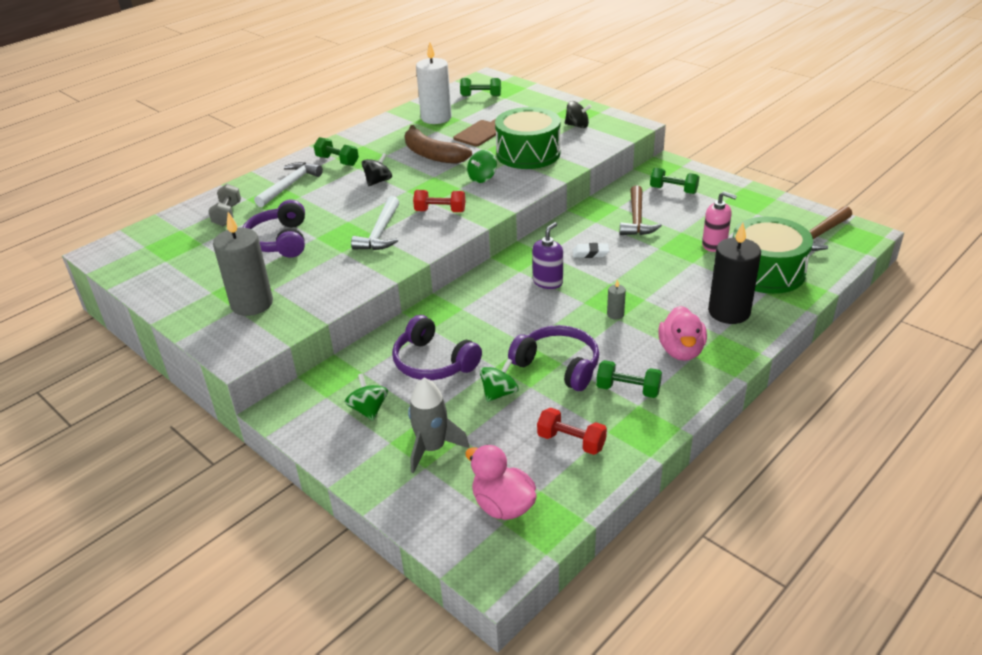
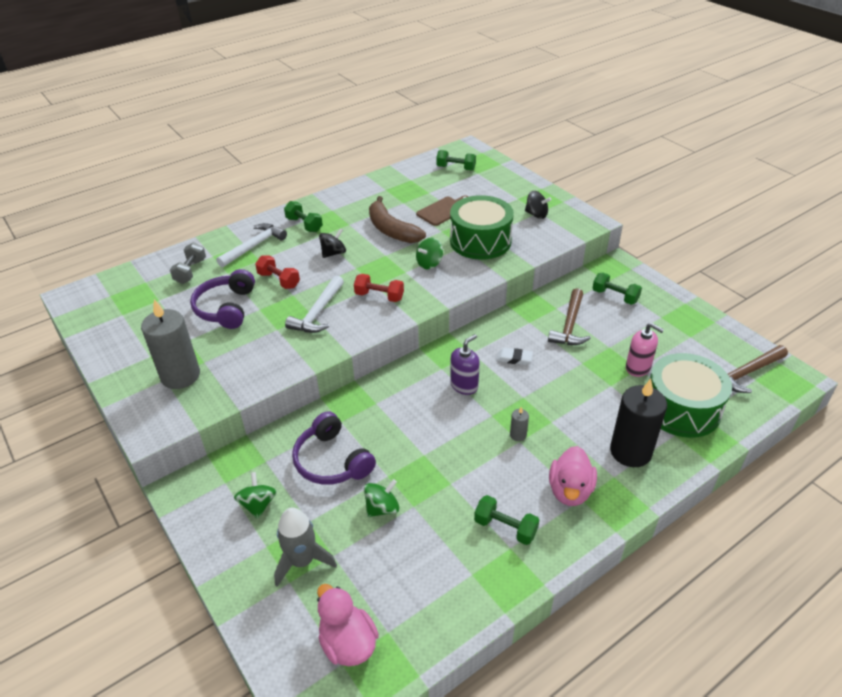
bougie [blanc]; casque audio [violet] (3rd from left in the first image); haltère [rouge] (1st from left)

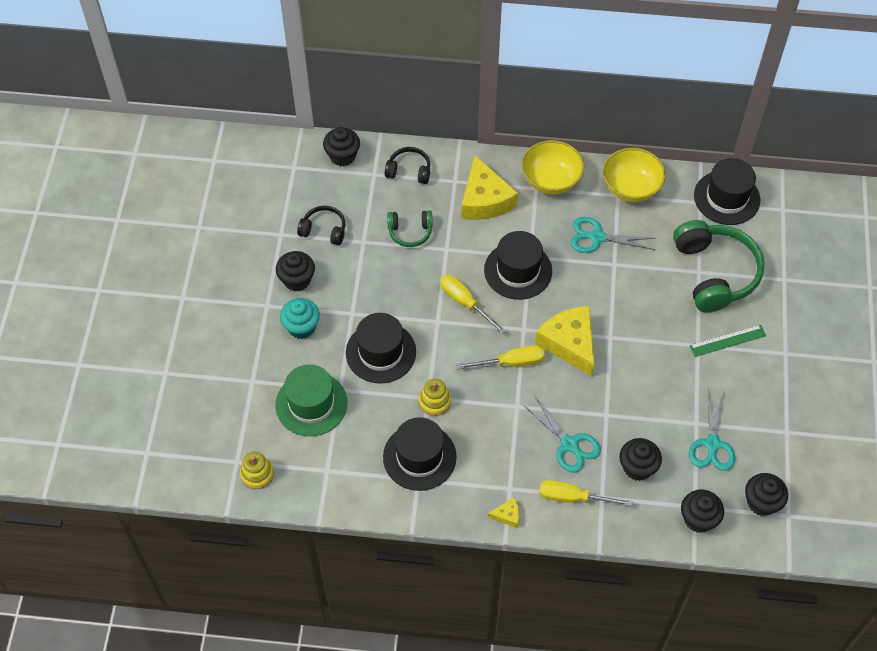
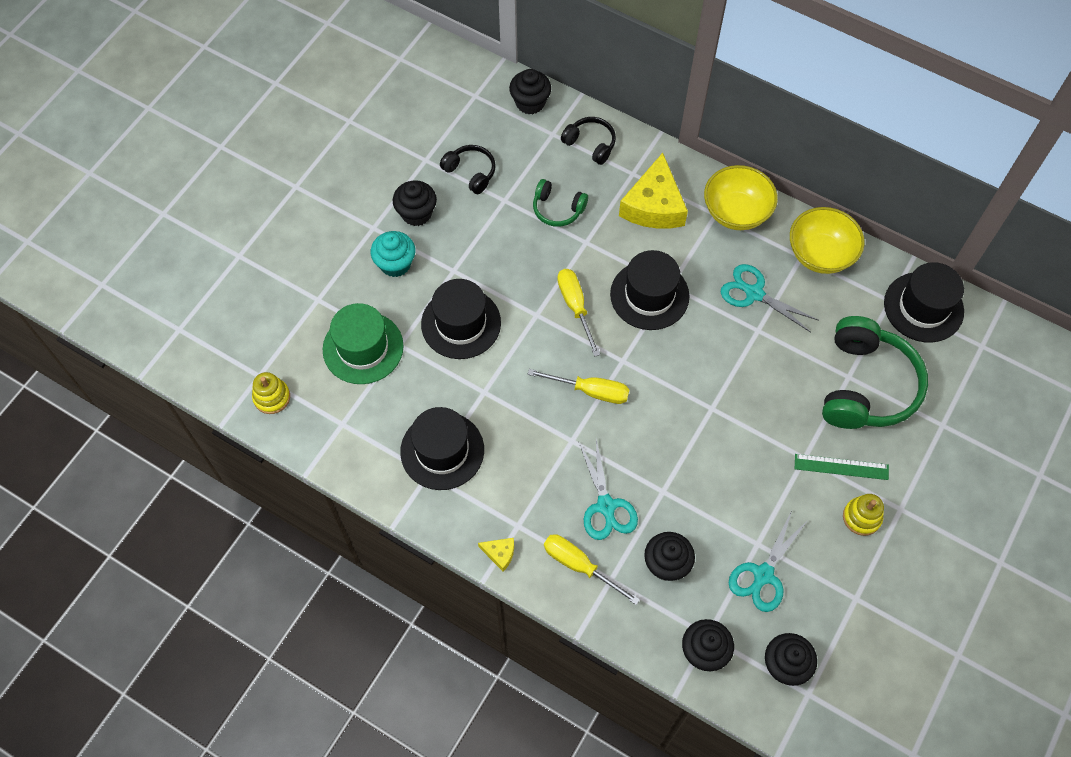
fromage [jaune] (3rd from left in the first image); jouet à empiler [jaune] (2nd from left)

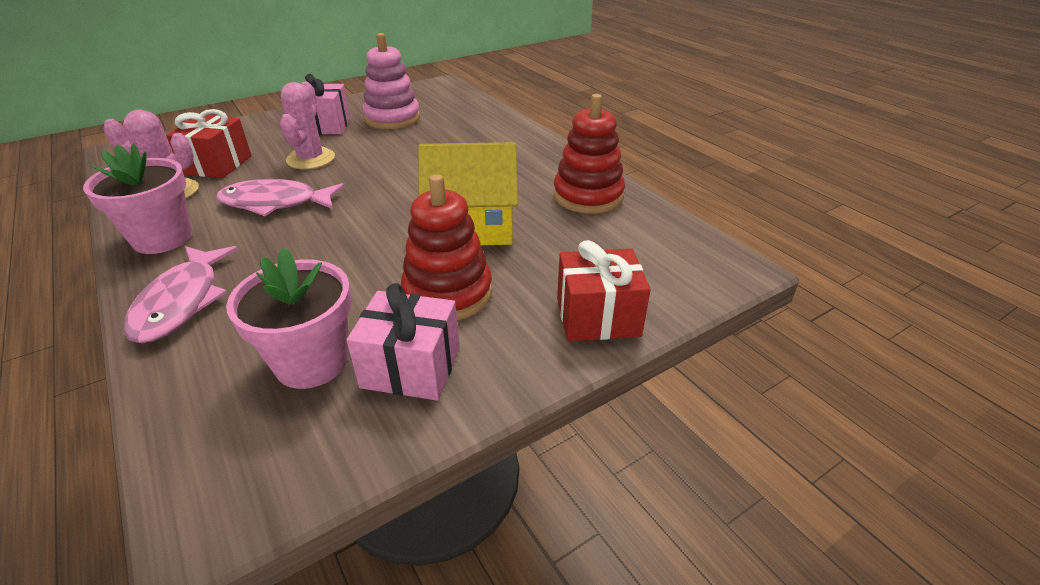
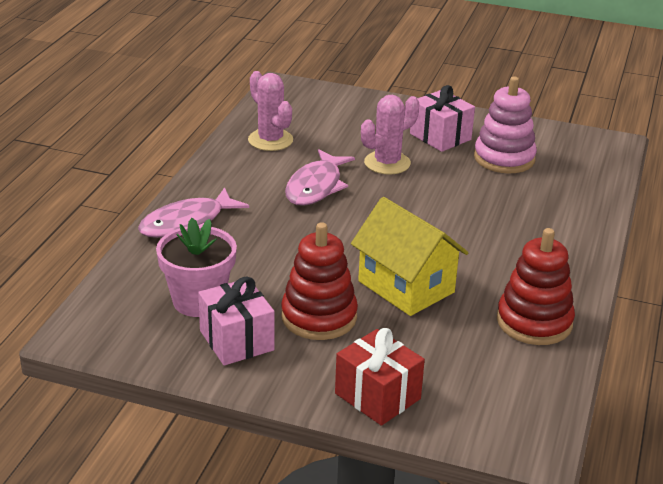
cadeau [rouge] (1st from left in the first image); pot de fleurs [rose] (1st from left in the first image); poisson [rose] (2nd from left)

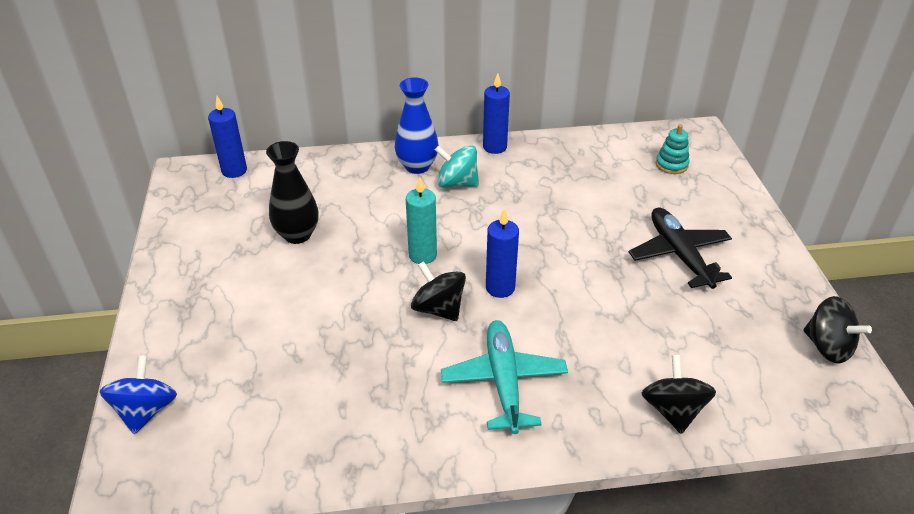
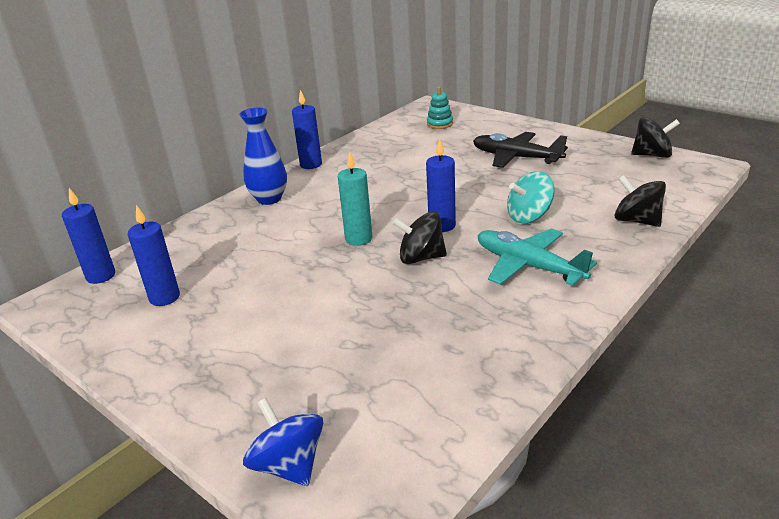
vase [noir]; toupie [turquoise]; bougie [bleu] (2nd from left)

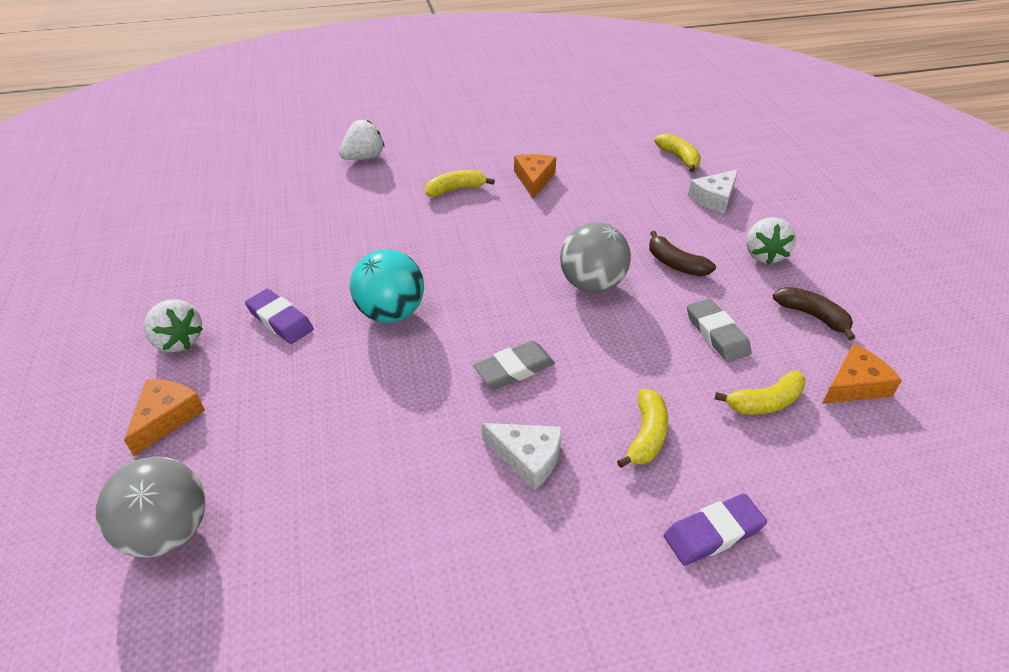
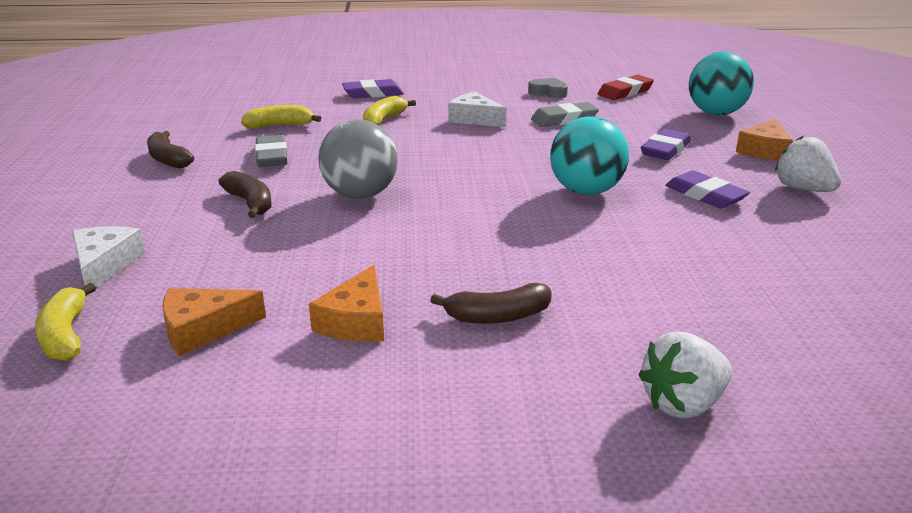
fromage [blanc] (1st from left); banane [marron] (3rd from left); fraise [blanc] (3rd from left in the first image); gomme [gris] (2nd from left); fromage [orange] (1st from left); balle [turquoise] (2nd from left); gomme [rouge]; cœur [gris]; gomme [violet] (2nd from left)

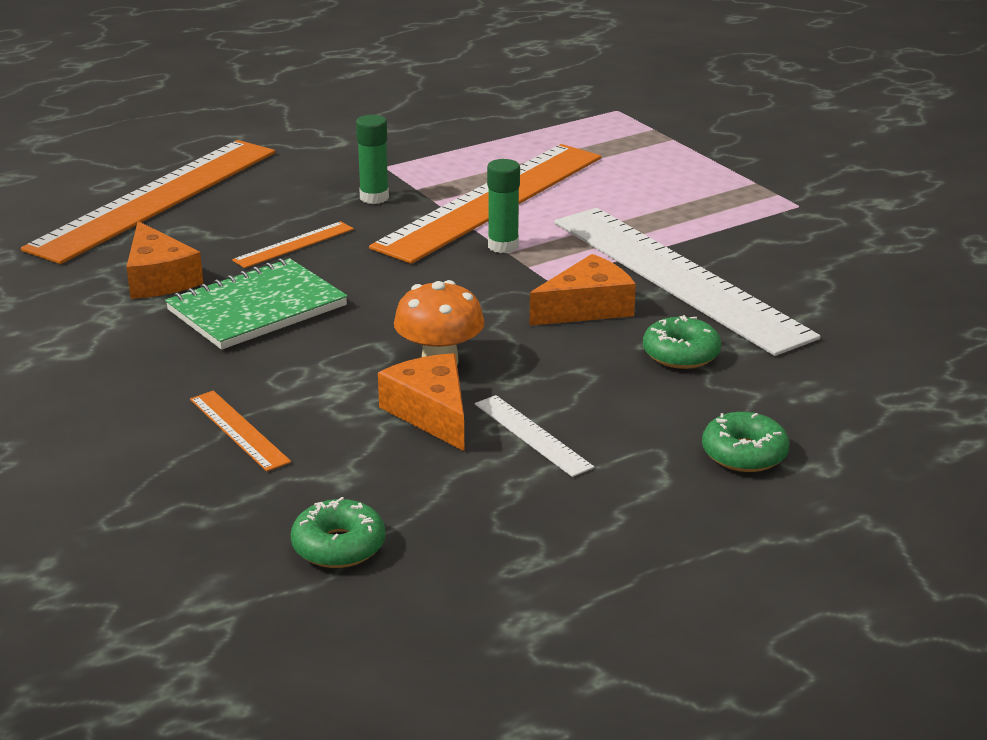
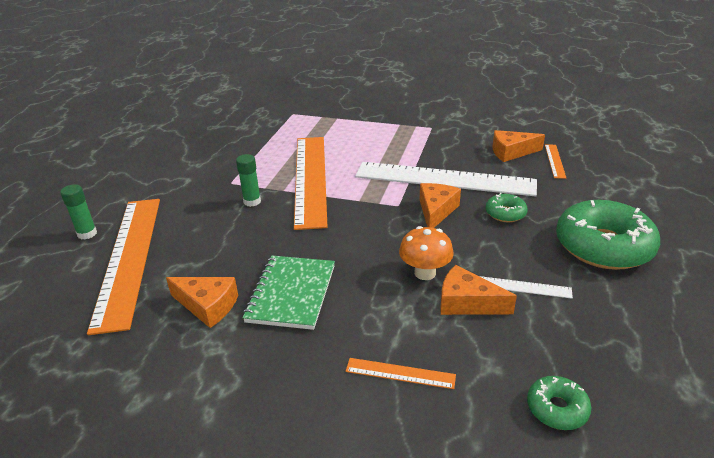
bâton de colle [vert] (1st from left); règle [orange] (4th from left); beignet [vert] (3rd from left); fromage [orange] (4th from left)

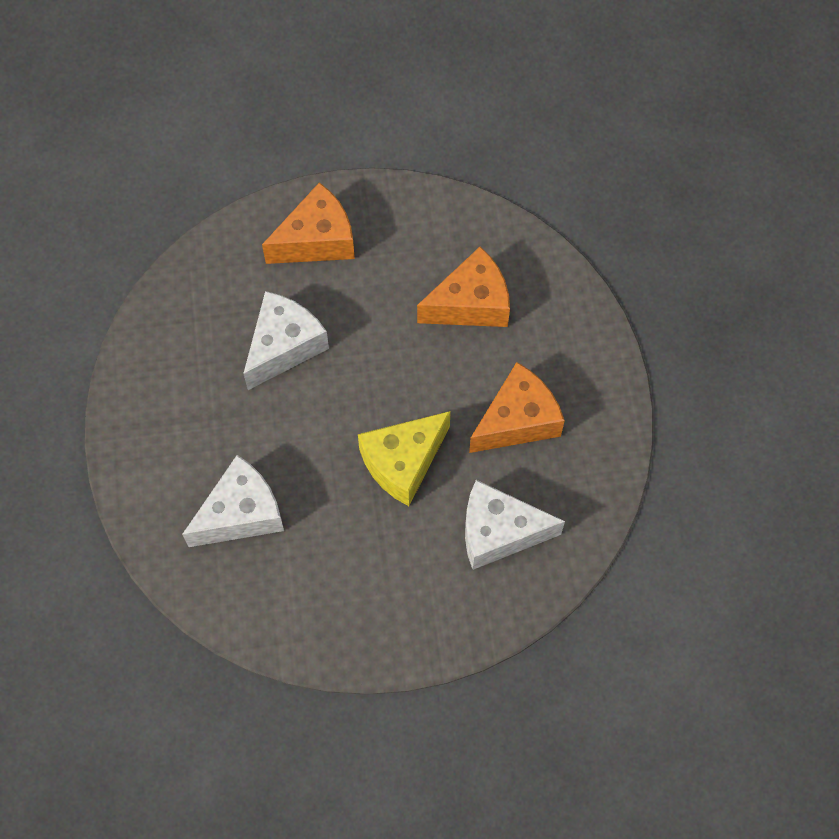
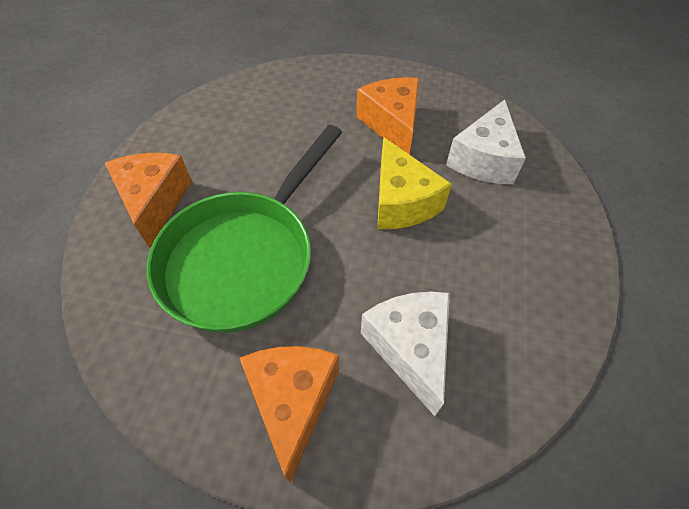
fromage [orange] (2nd from left); poêle [vert]

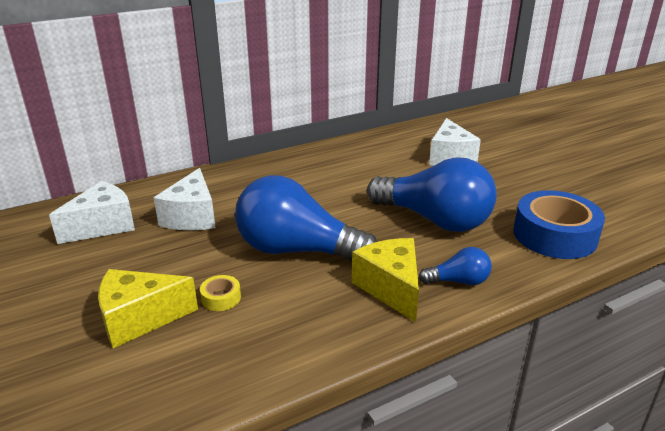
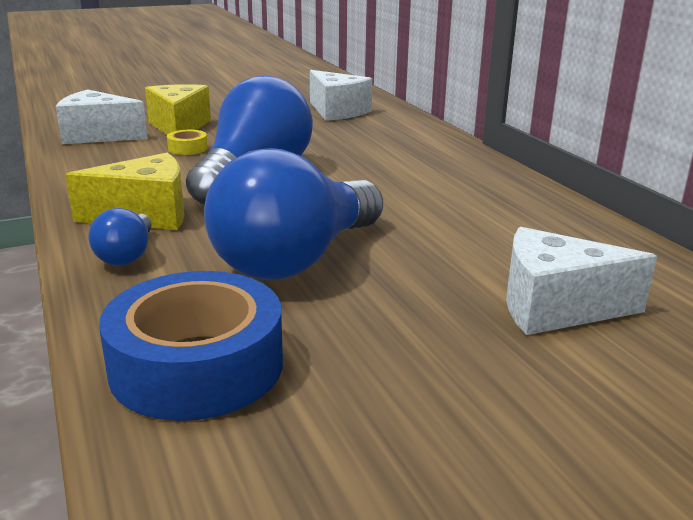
fromage [blanc] (1st from left)

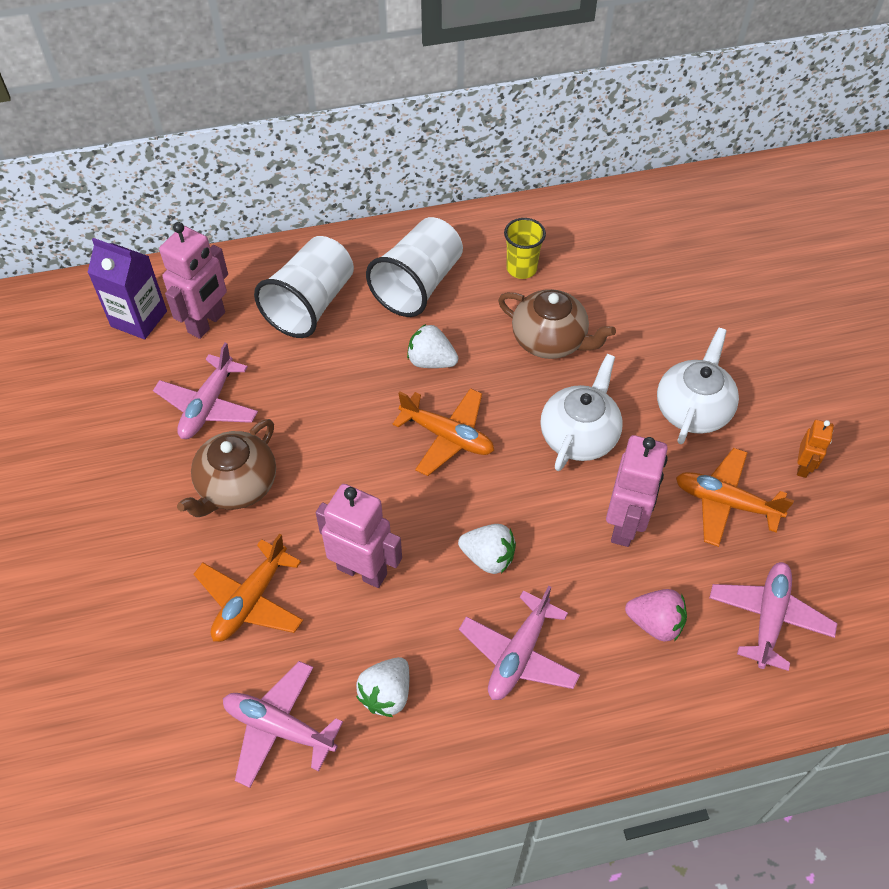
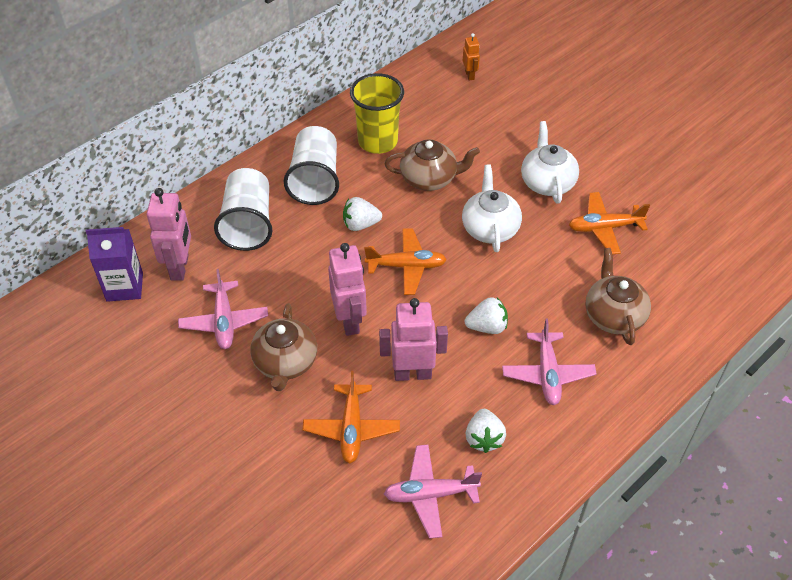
gobelet [jaune]; robot [orange]; robot [rose] (2nd from left); avion [rose] (4th from left in the first image); théière [marron] (3rd from left)

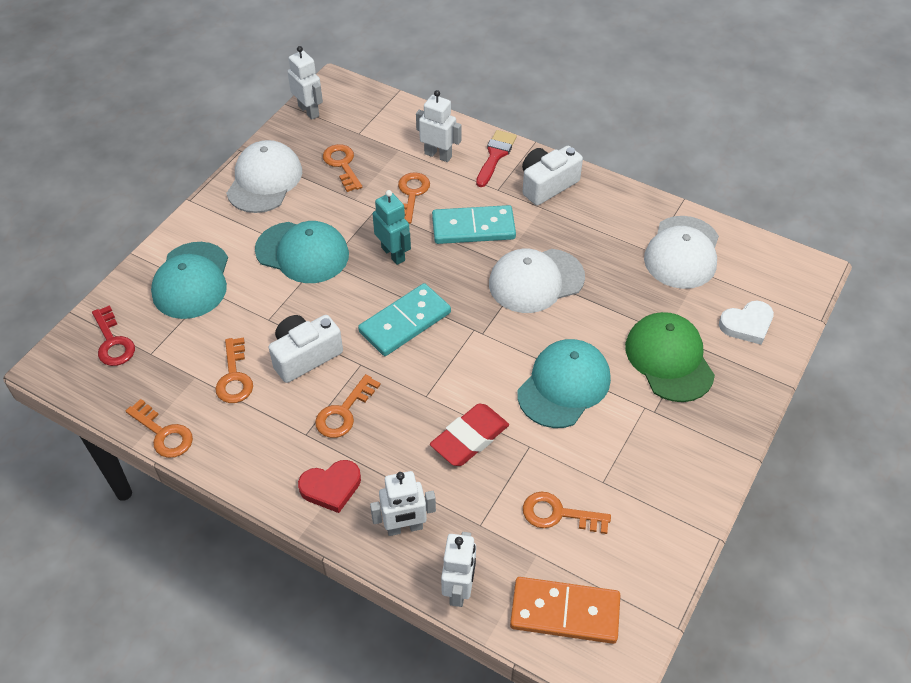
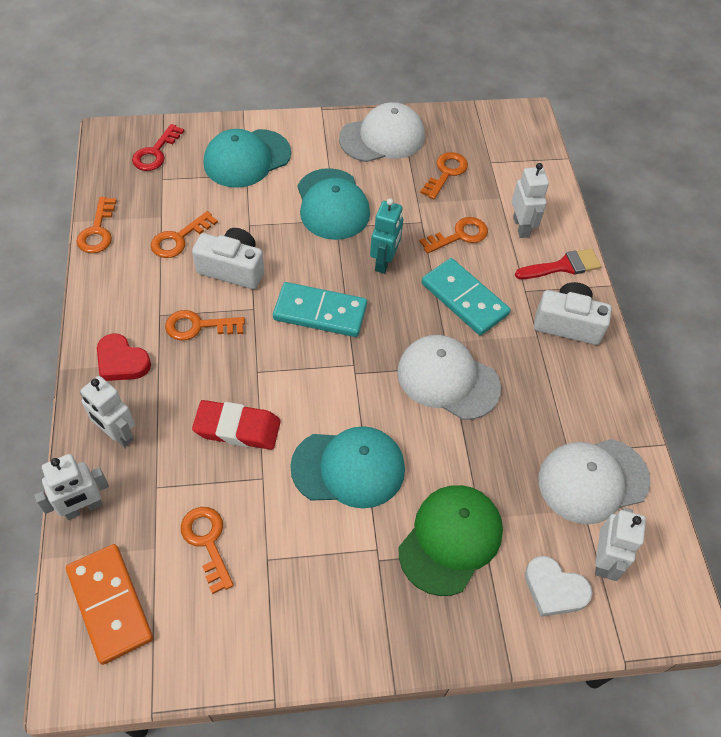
robot [blanc] (4th from left)

